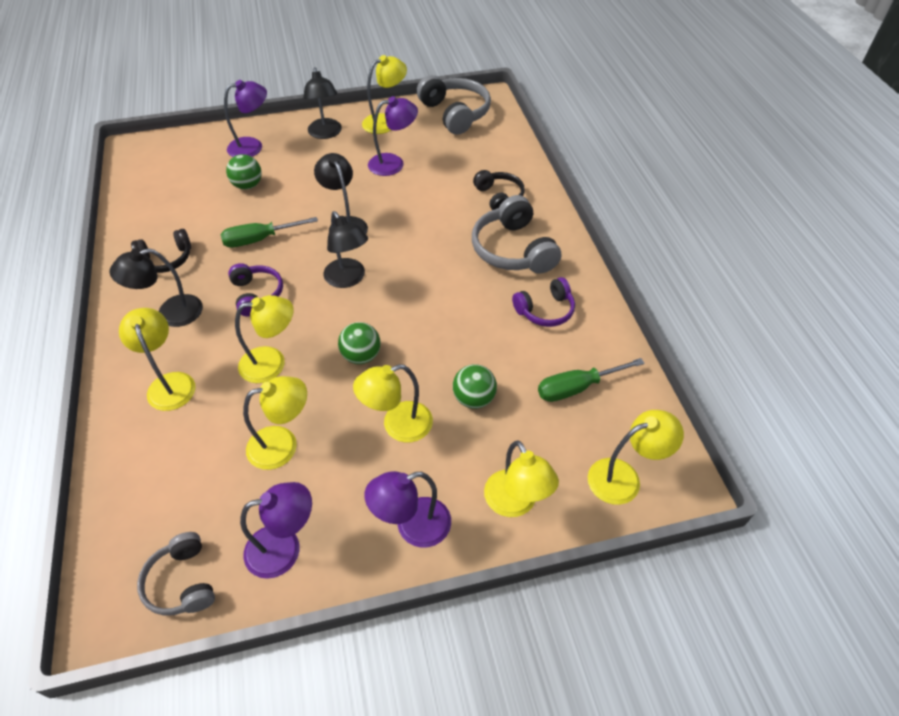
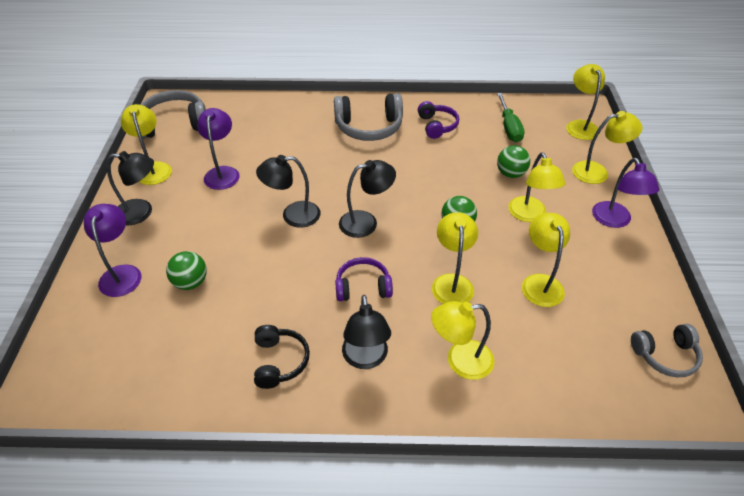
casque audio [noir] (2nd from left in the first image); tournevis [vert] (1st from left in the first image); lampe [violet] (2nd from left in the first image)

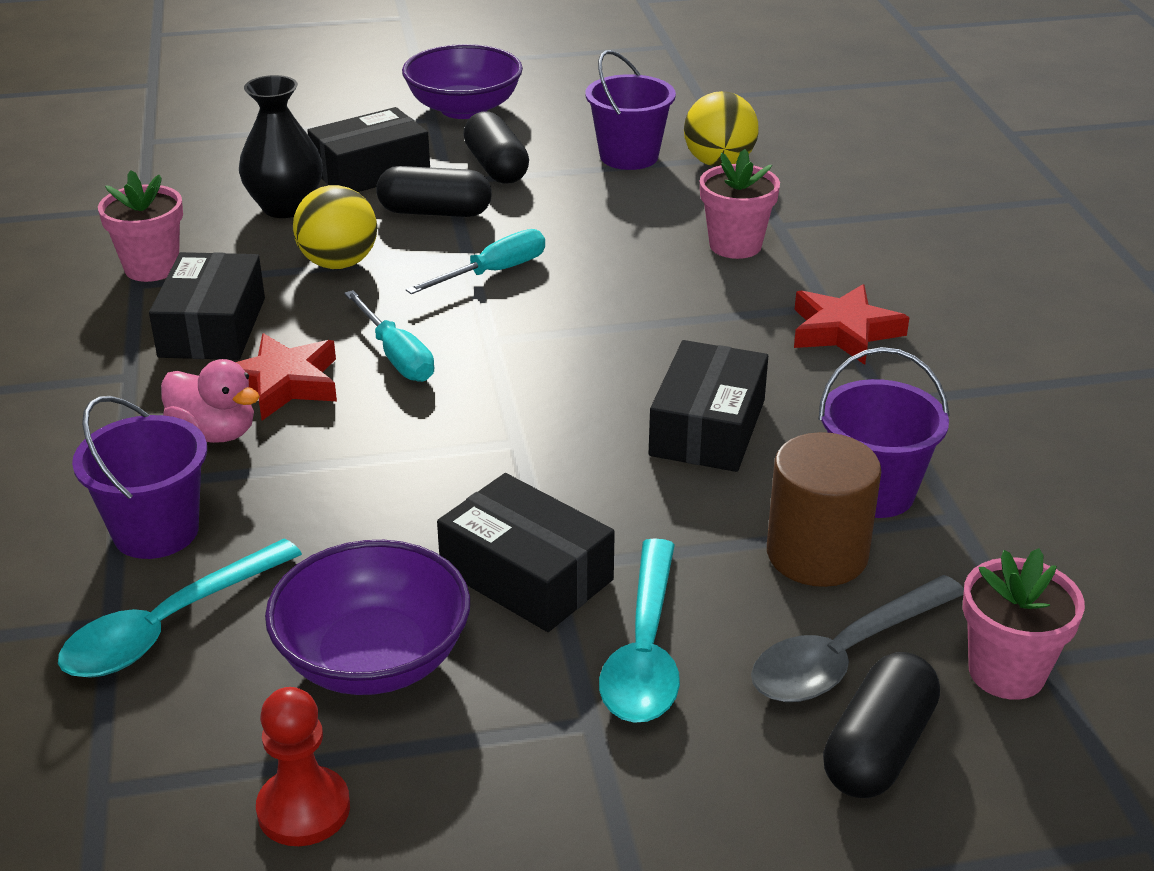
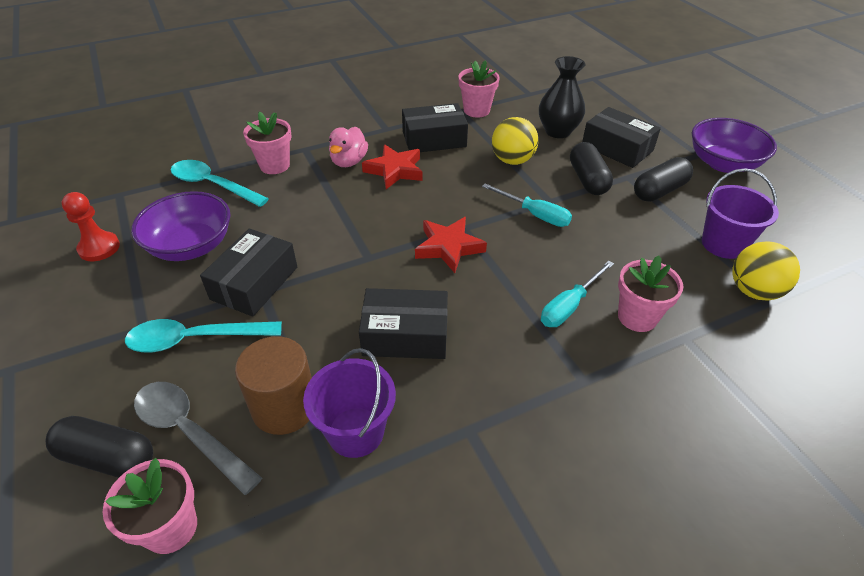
étoile [rouge] (2nd from left); tournevis [turquoise] (2nd from left); pot de fleurs [rose] (2nd from left)

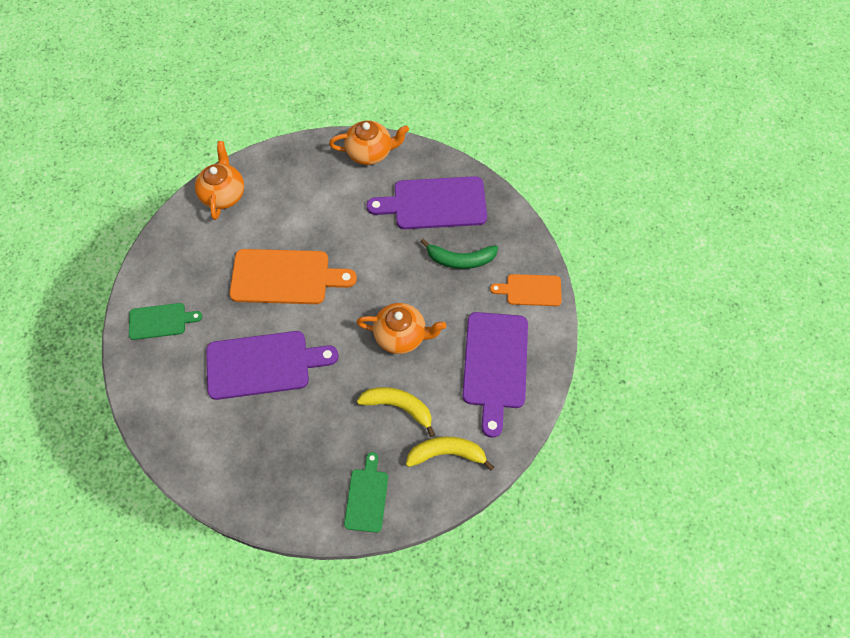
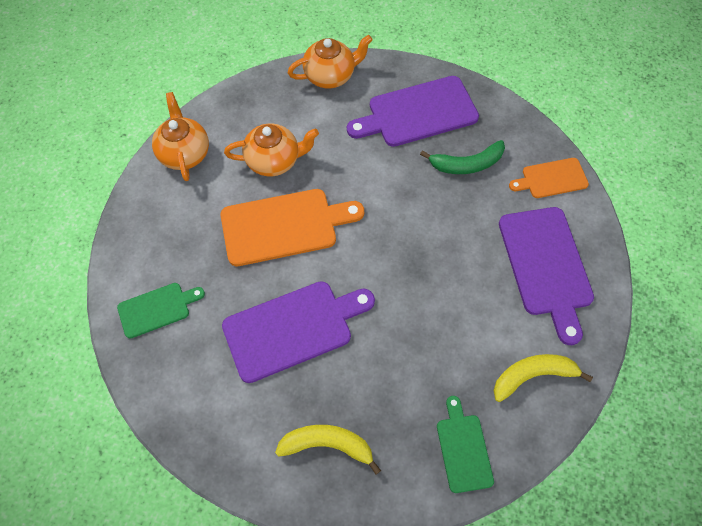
théière [orange] (2nd from left); banane [jaune] (1st from left)

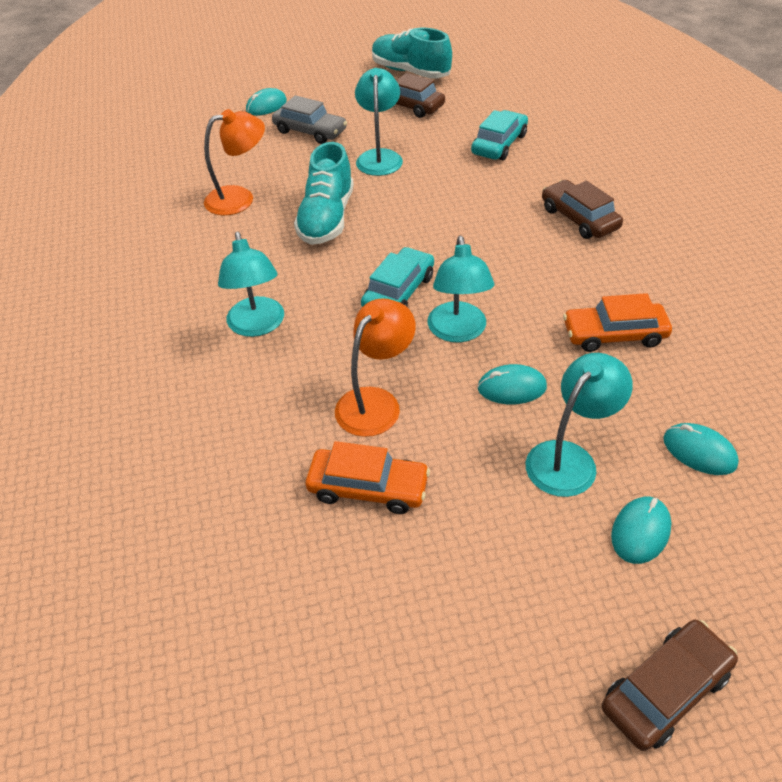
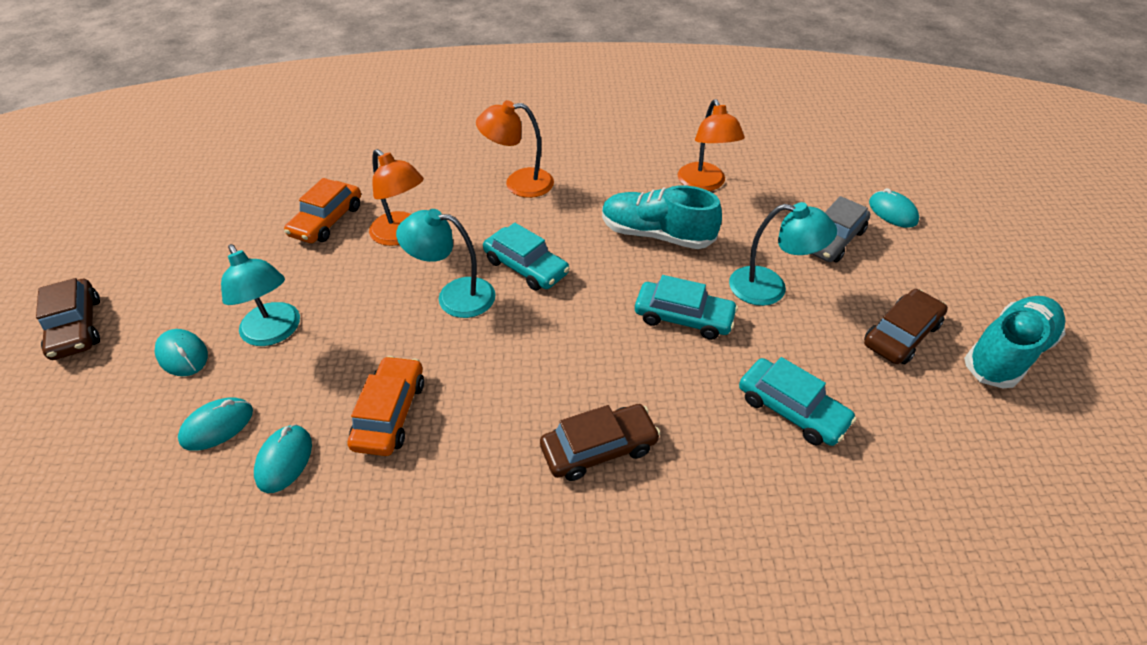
lampe [orange] (2nd from left); souris [turquoise] (3rd from left); voiture [turquoise] (2nd from left)

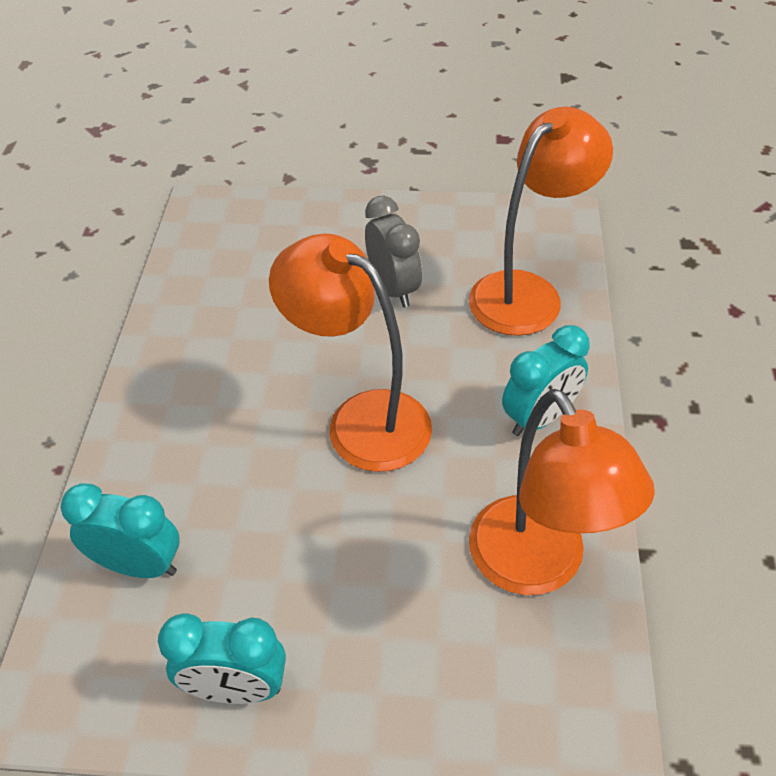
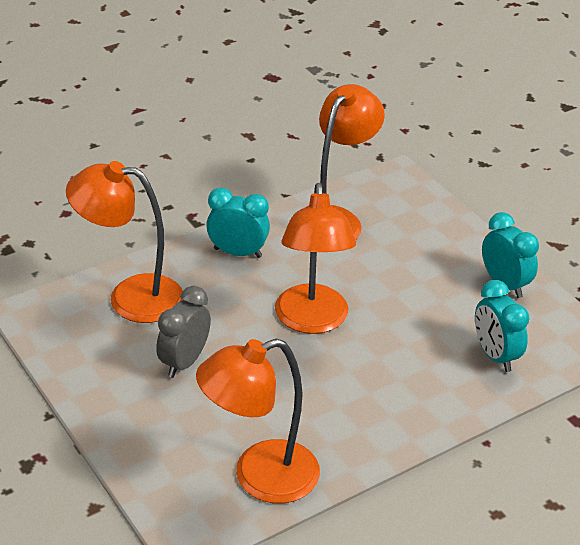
lampe [orange] (2nd from left)

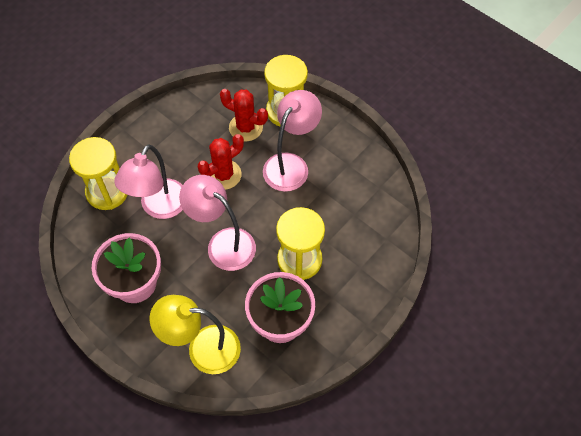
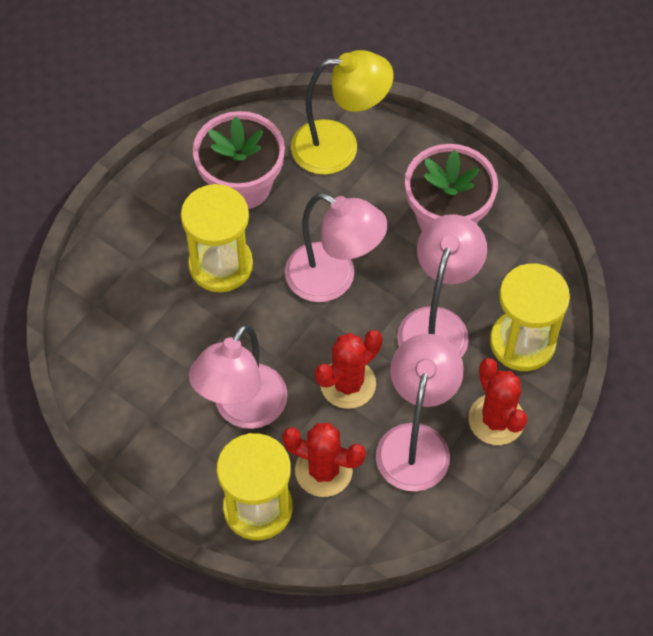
lampe [rose] (3rd from left); cactus [rouge] (3rd from left)

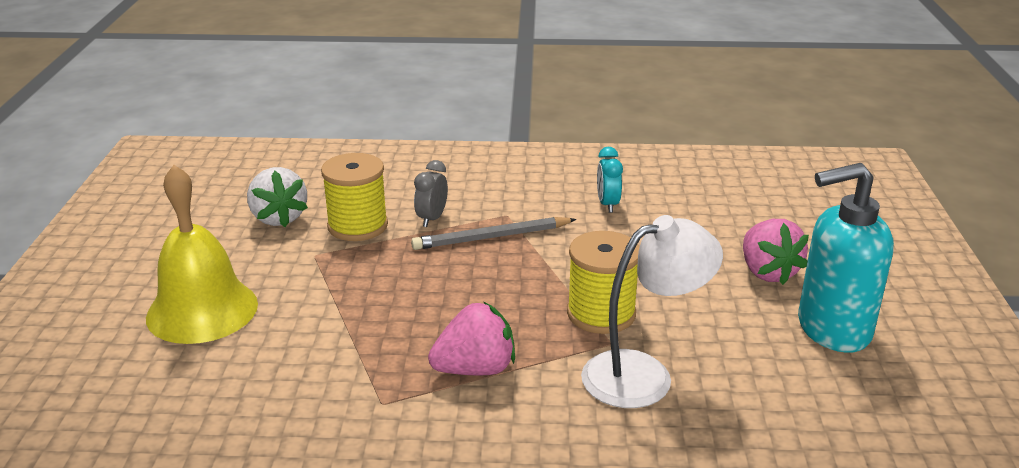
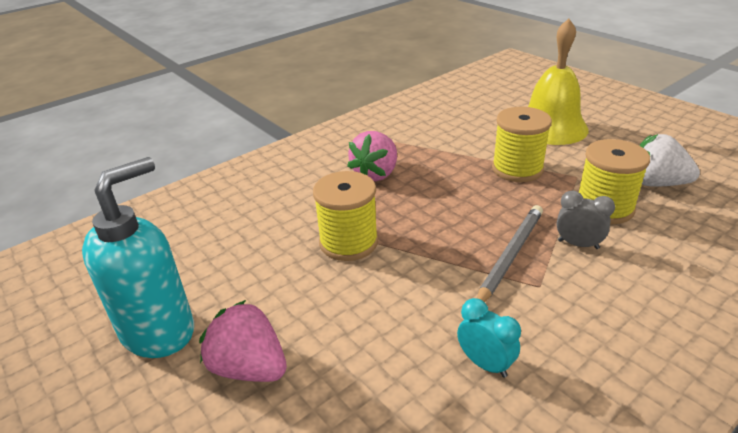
réveil [gris]; lampe [blanc]; bobine [jaune] (2nd from left)

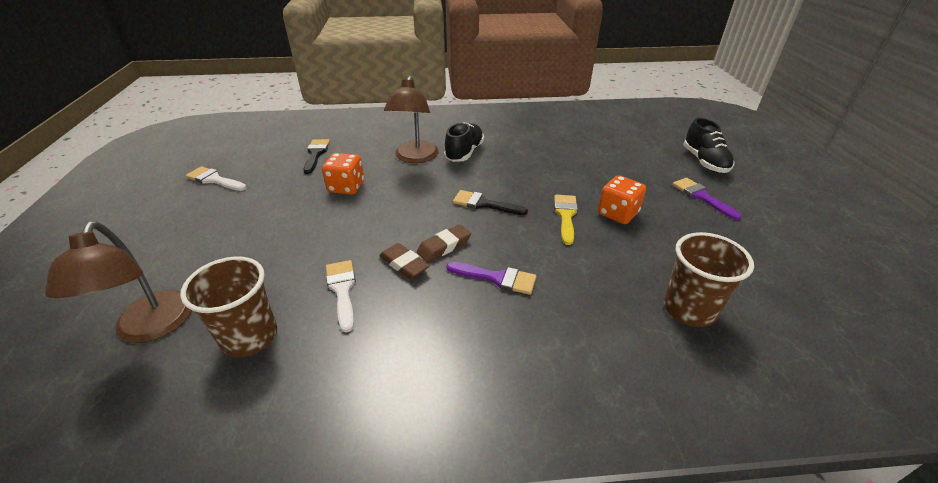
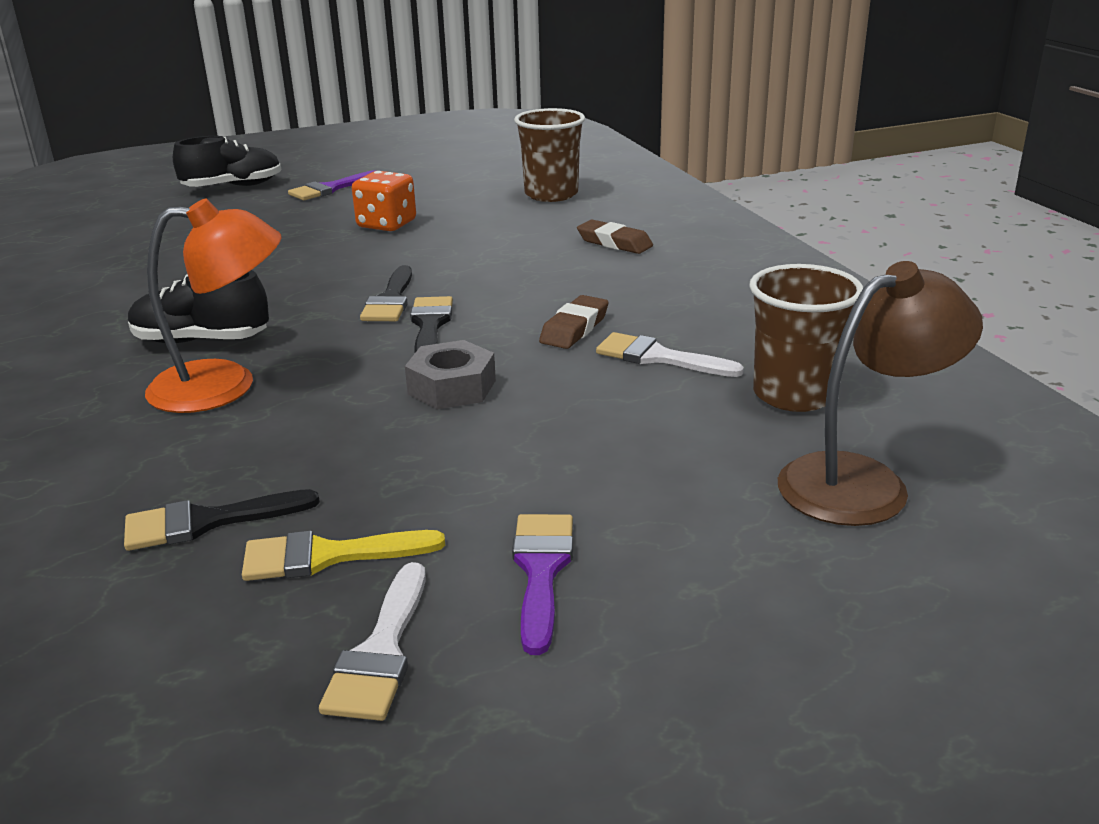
lampe [orange]; dé [orange] (1st from left in the first image); pinceau [jaune]; gomme [marron] (2nd from left); pinceau [blanc] (2nd from left); pinceau [violet] (2nd from left); pinceau [noir] (3rd from left); écrou [gris]

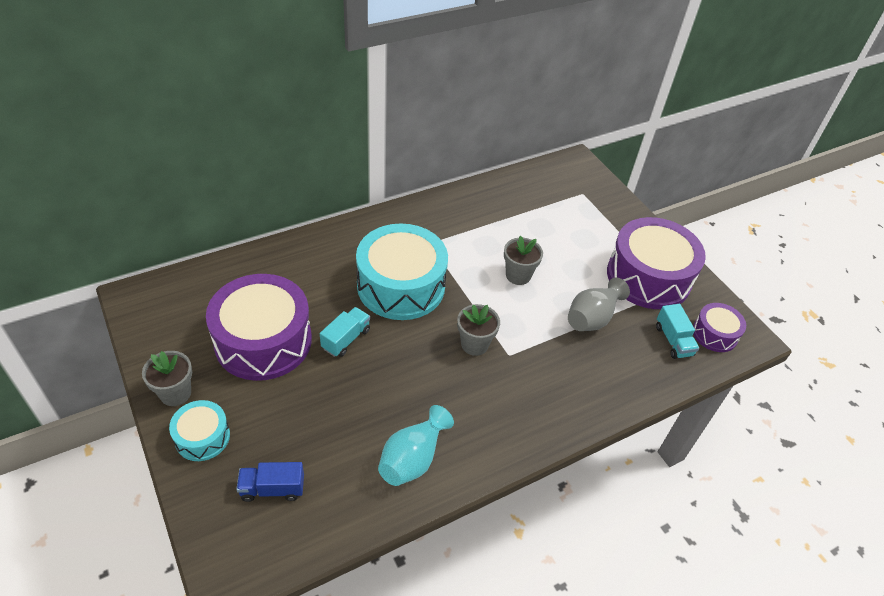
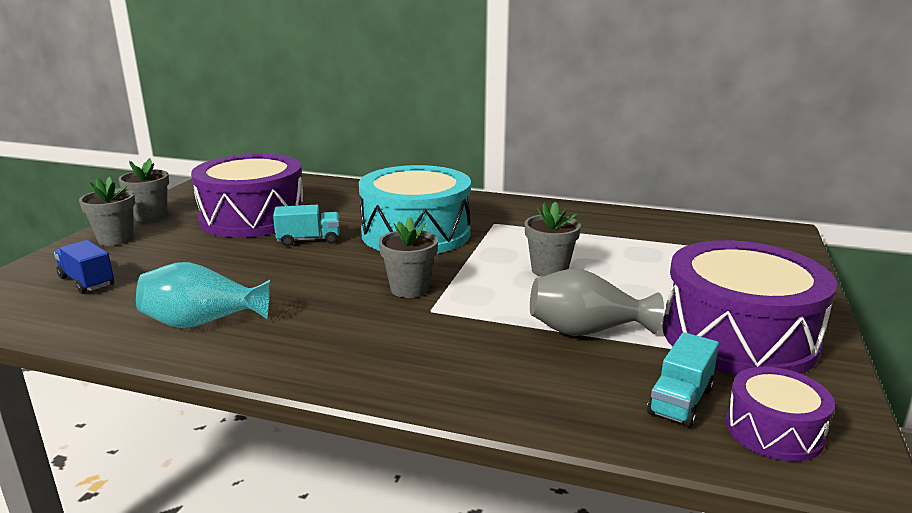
pot de fleurs [gris] (1st from left)

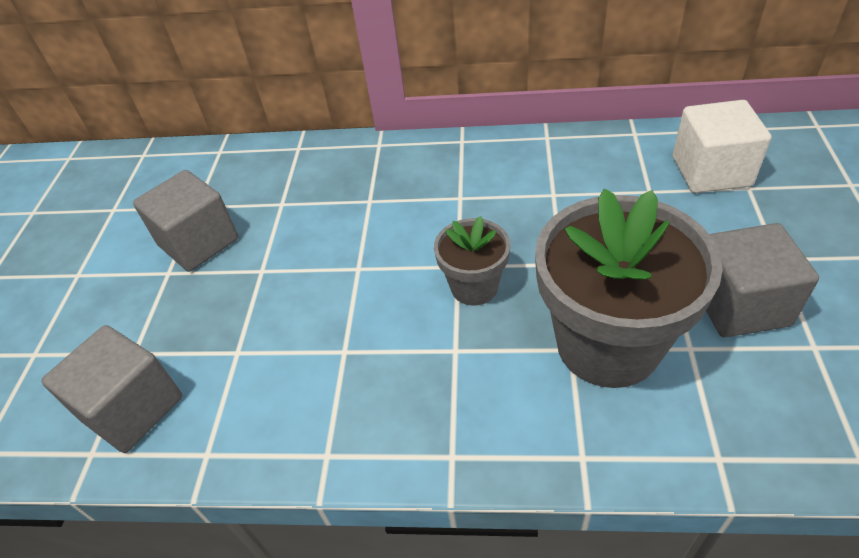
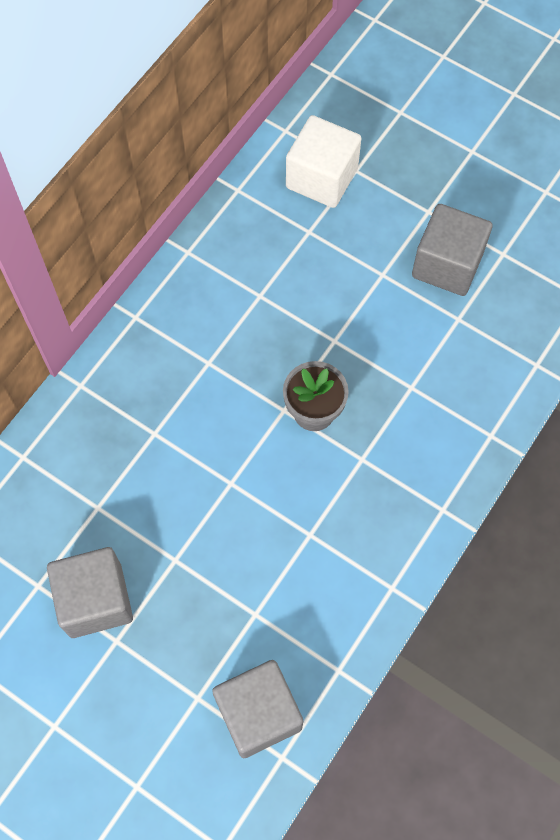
pot de fleurs [gris] (2nd from left in the first image)

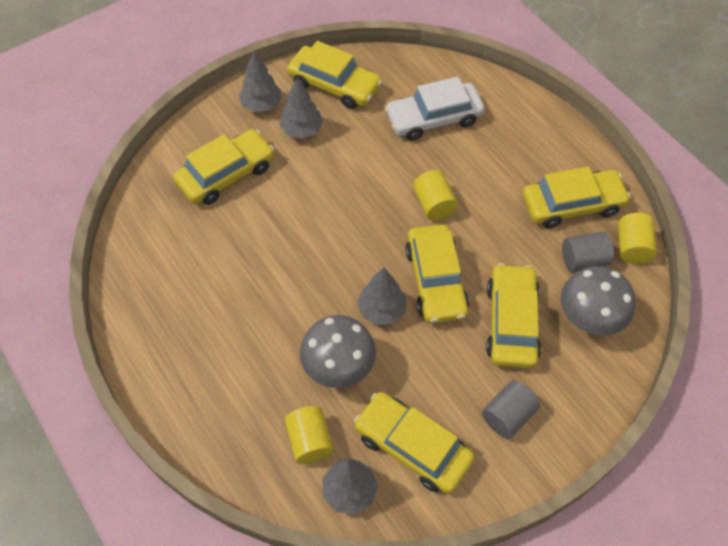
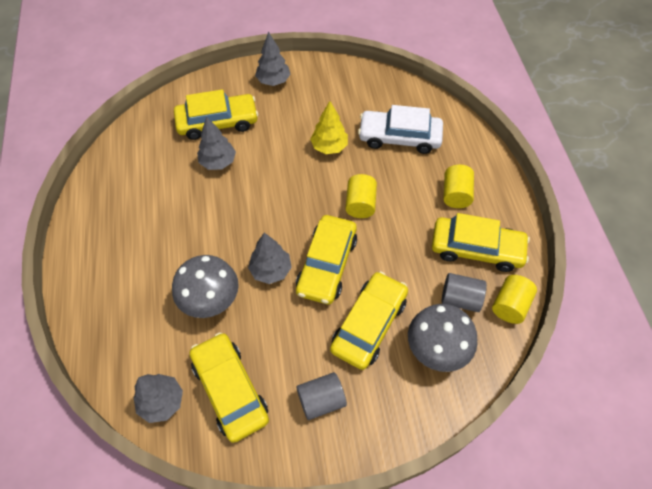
voiture [jaune] (2nd from left in the first image); arbre [gris] (2nd from left); cylindre [jaune] (2nd from left); arbre [jaune]

